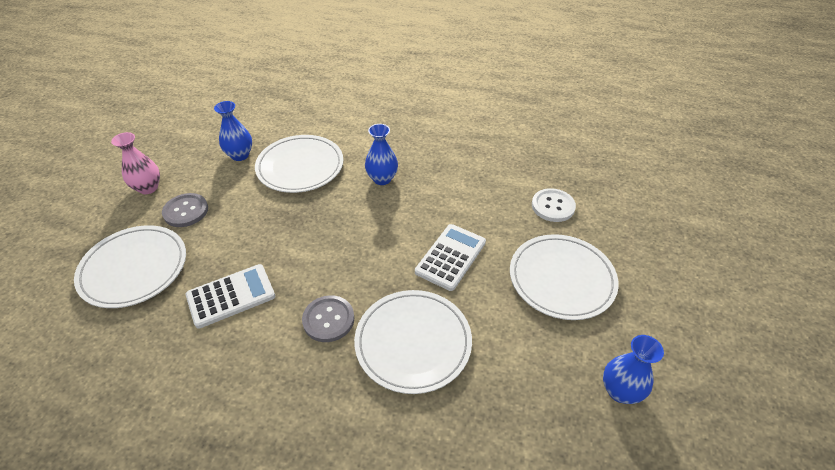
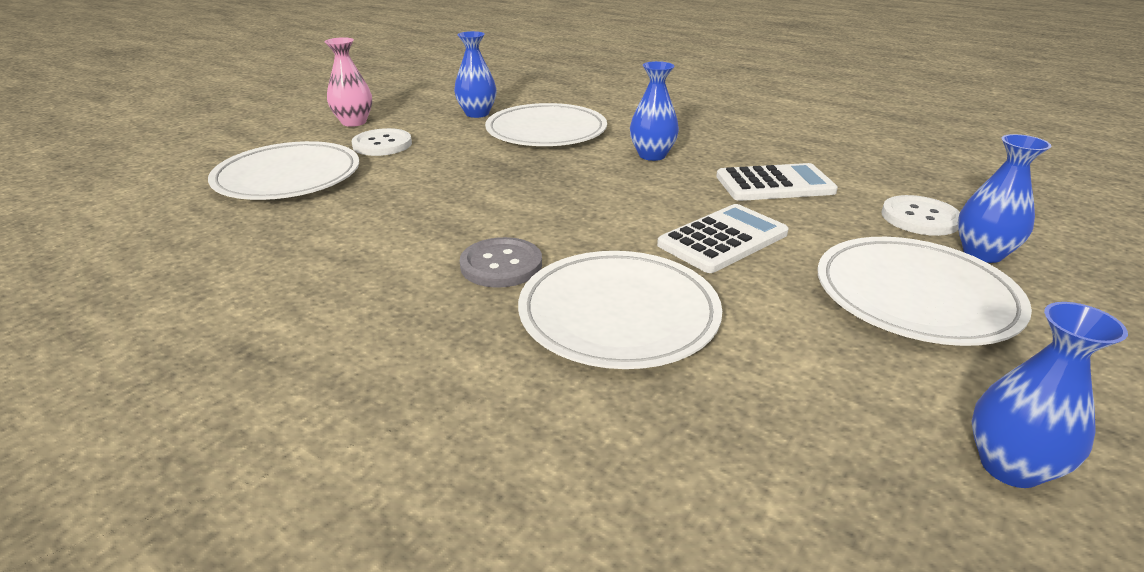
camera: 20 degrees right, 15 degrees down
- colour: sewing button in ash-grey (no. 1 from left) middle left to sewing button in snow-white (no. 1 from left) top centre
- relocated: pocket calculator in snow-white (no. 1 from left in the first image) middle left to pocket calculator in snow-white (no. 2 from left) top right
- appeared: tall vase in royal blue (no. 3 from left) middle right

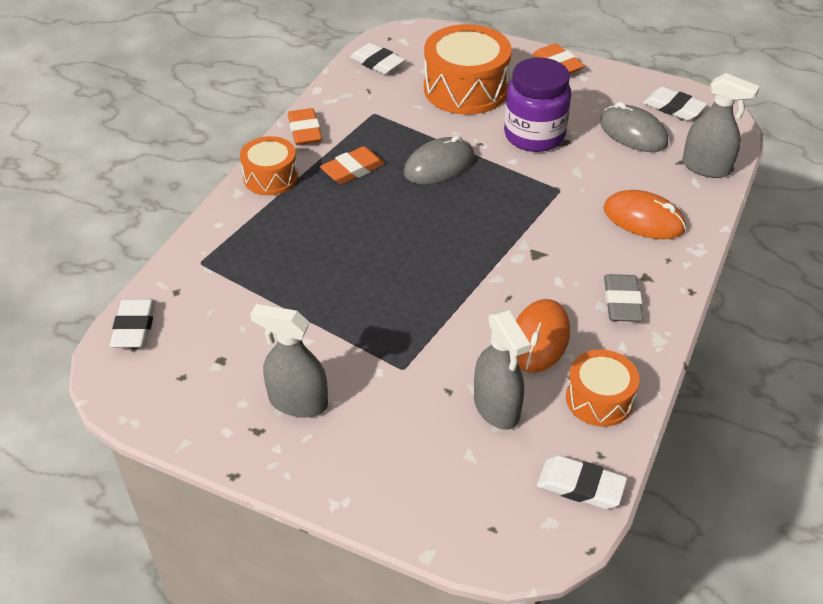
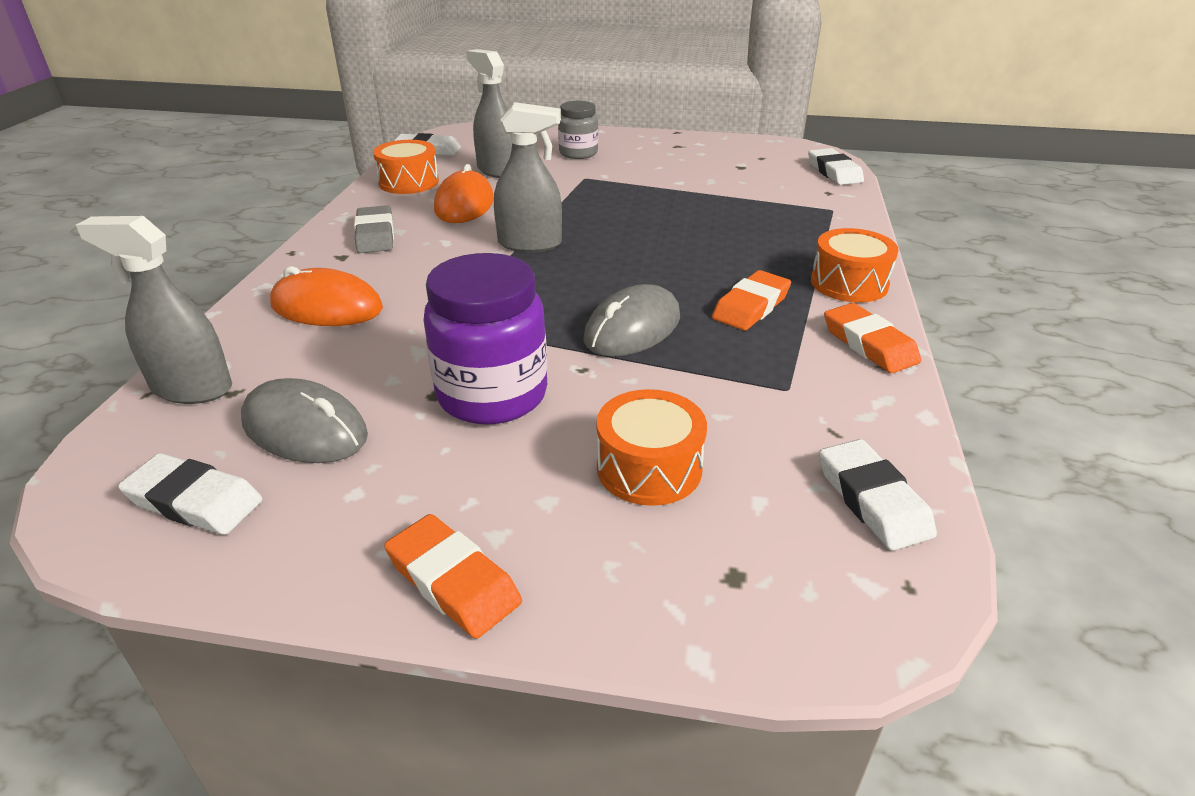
camera: 165 degrees right, 10 degrees down
- size: drum in bright orange (no. 2 from left) top centre = centre x0.58
- spun: eraser in snow-white (no. 2 from left in the first image) top centre = middle right 45 degrees clockwise
- relocated: spray bottle in ash-grey (no. 1 from left in the first image) centre to spray bottle in ash-grey (no. 3 from left) top centre
- appeared: jar in ash-grey top centre

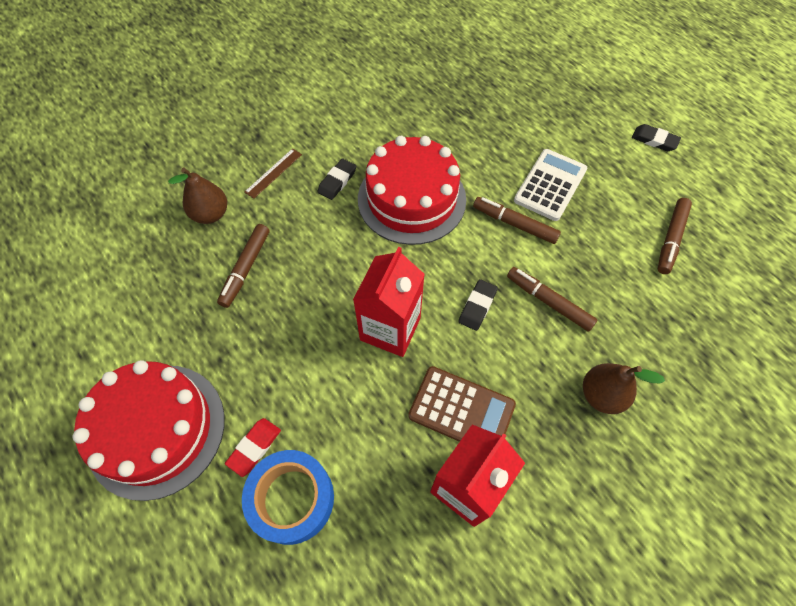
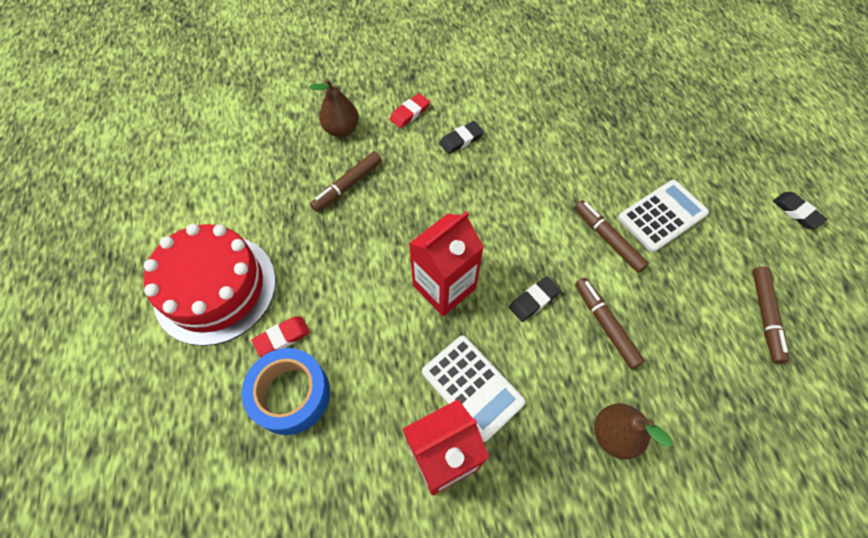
camera: 25 degrees right, 0 degrees up
- missing: gateau in crimson (no. 2 from left) top centre
- exchanged: measuring stick in russet top centre to eraser in crimson (no. 2 from left) top centre
- spun: marker in russet (no. 4 from left) middle right = middle right 45 degrees counterclockwise
- colour: pocket calculator in russet bottom centre to pocket calculator in snow-white (no. 1 from left) bottom centre

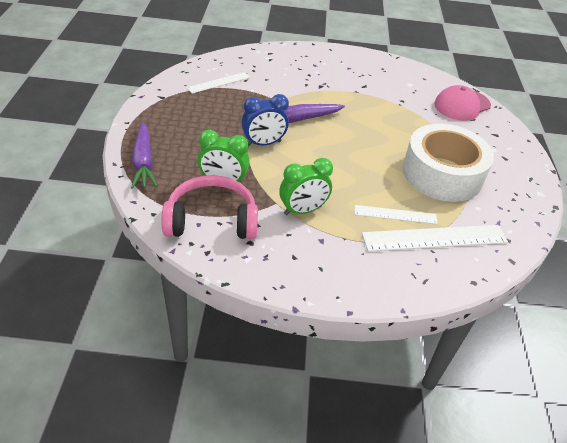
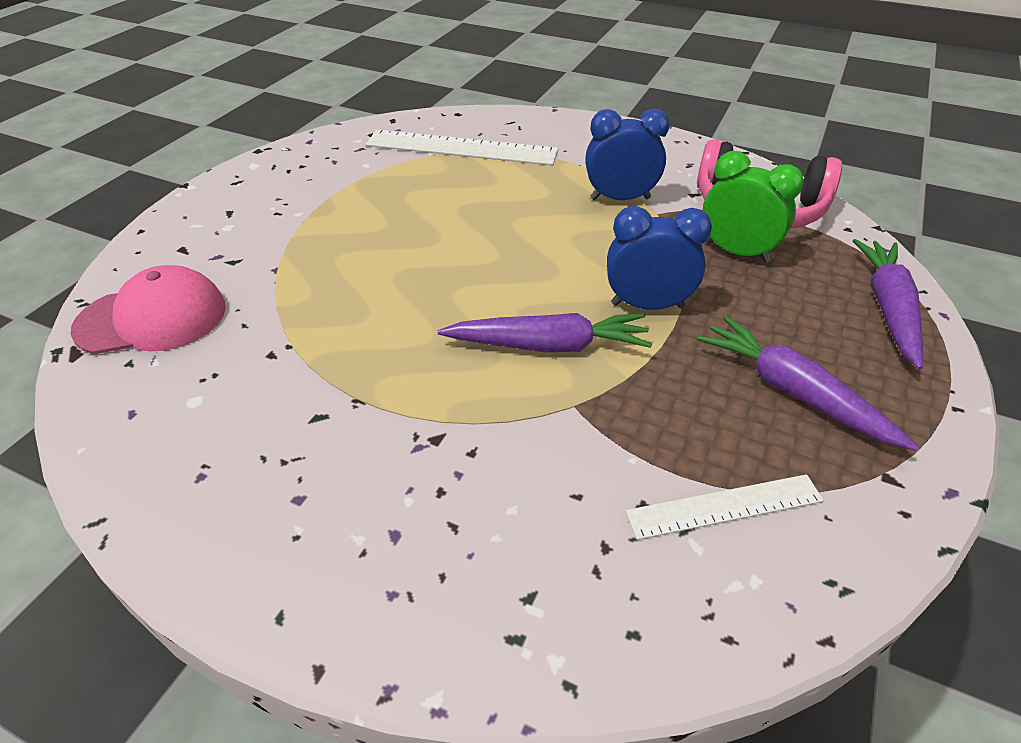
camera: 155 degrees left, 0 degrees up
- missing: roll of tape in snow-white middle right
- colour: clock in emerald (no. 2 from left) centre to clock in royal blue (no. 1 from left) top centre
- missing: measuring stick in snow-white (no. 2 from left) middle right
- appeared: root vegetable in purple (no. 2 from left) middle right

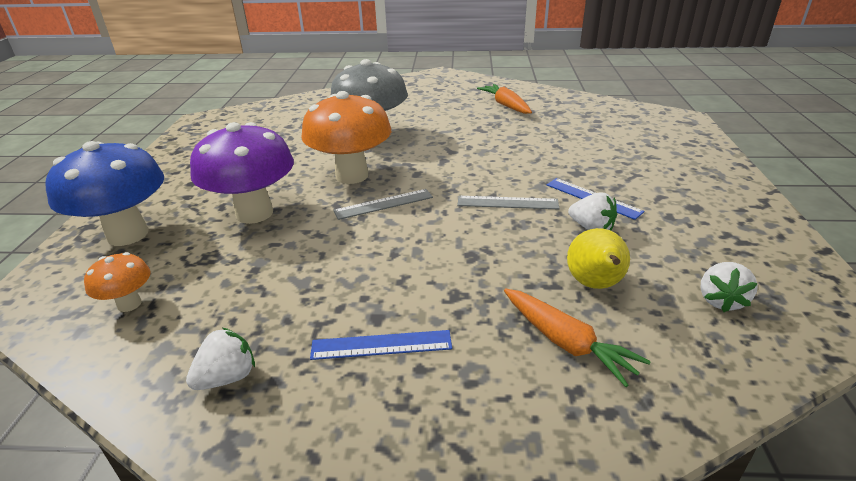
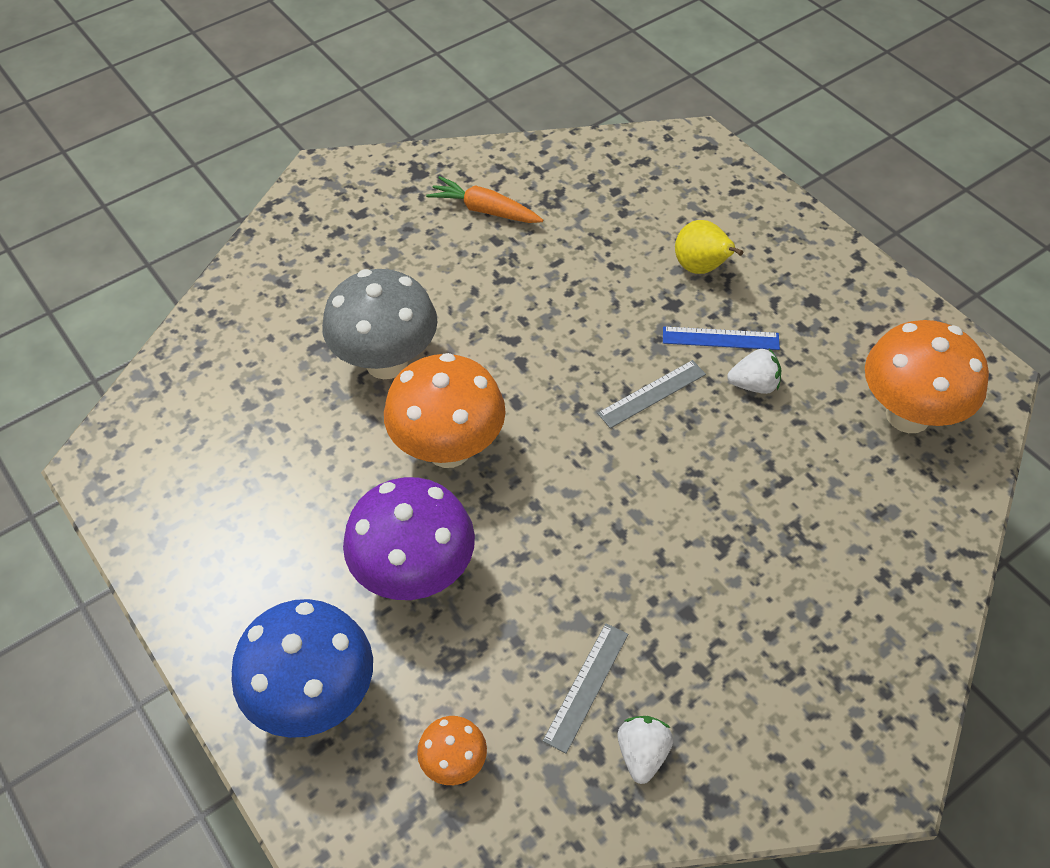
camera: 40 degrees left, 20 degrees up
- relocated: measuring stick in ash-grey (no. 1 from left) centre to bottom centre
- relocated: pear fruit in golden middle right to top right
- exchanged: berry in snow-white (no. 3 from left) middle right to toadstool in bright orange (no. 3 from left) middle right
- missing: root vegetable in bright orange (no. 2 from left) bottom right
- missing: measuring stick in royal blue (no. 1 from left) bottom centre

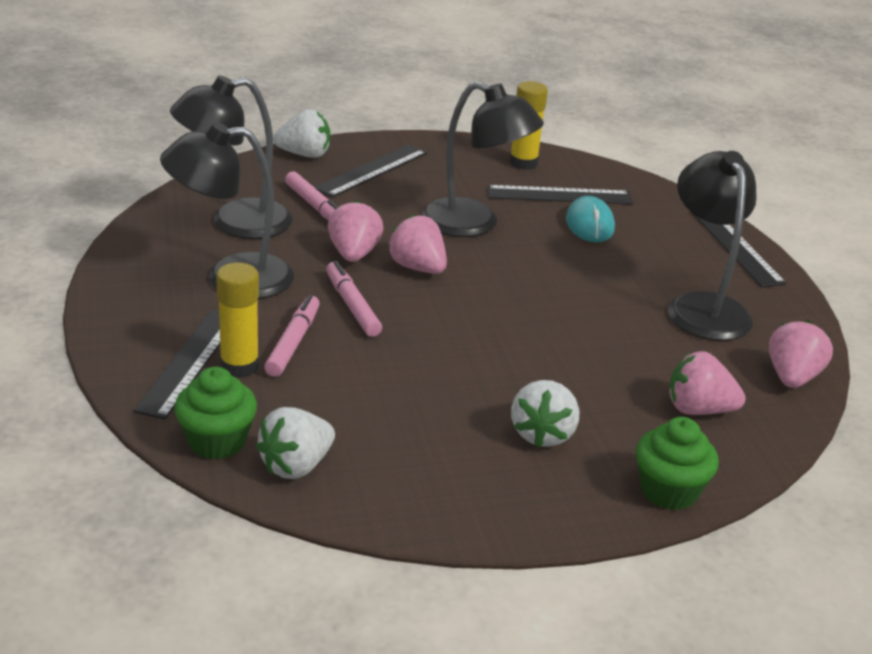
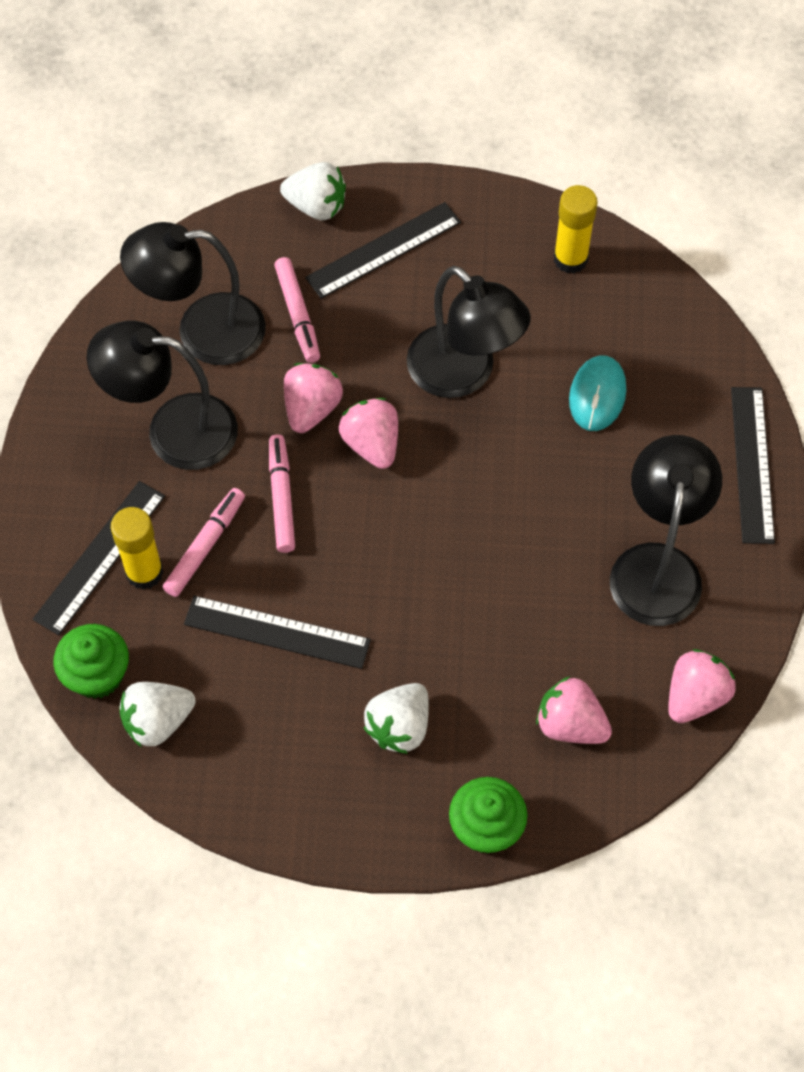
camera: 20 degrees right, 30 degrees up
- relocated: measuring stick in jet-black (no. 3 from left in the first image) top centre to measuring stick in jet-black (no. 2 from left) centre

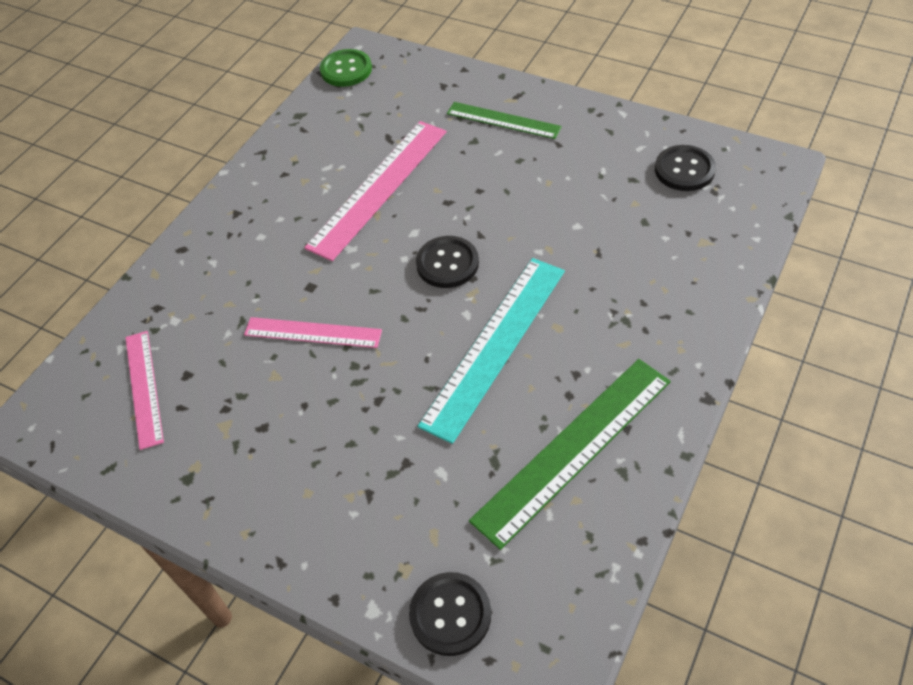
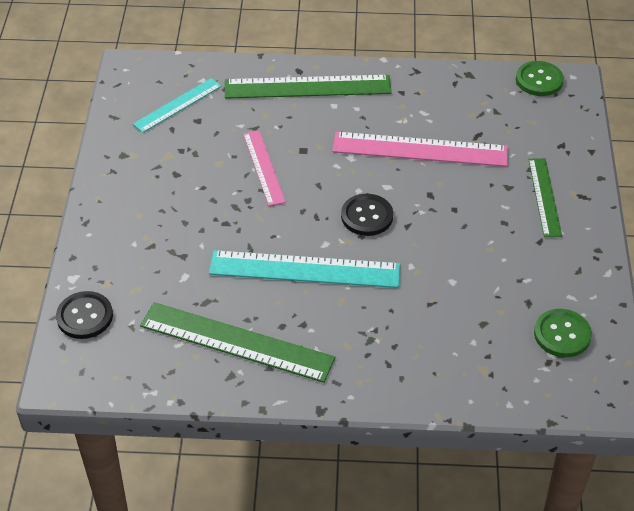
camera: 60 degrees right, 5 degrees down
- colour: sewing button in jet-black (no. 3 from left) top right to sewing button in emerald (no. 2 from left) middle right
- colour: measuring stick in pink (no. 1 from left) middle left to measuring stick in aqua (no. 1 from left) top left
- appeared: measuring stick in emerald (no. 2 from left) top centre

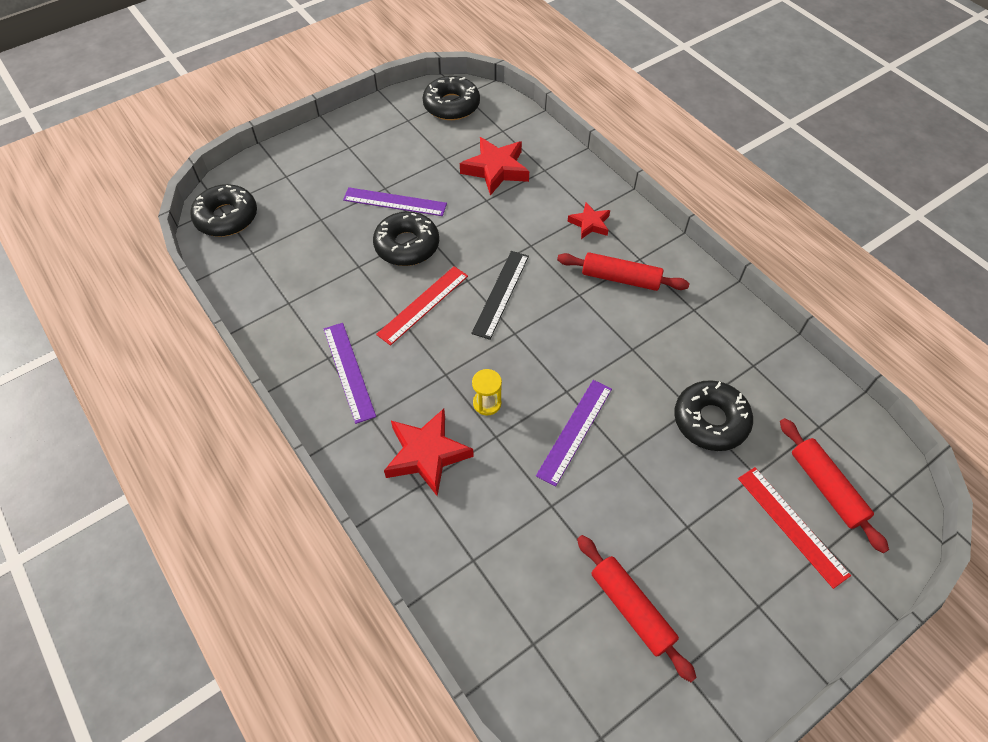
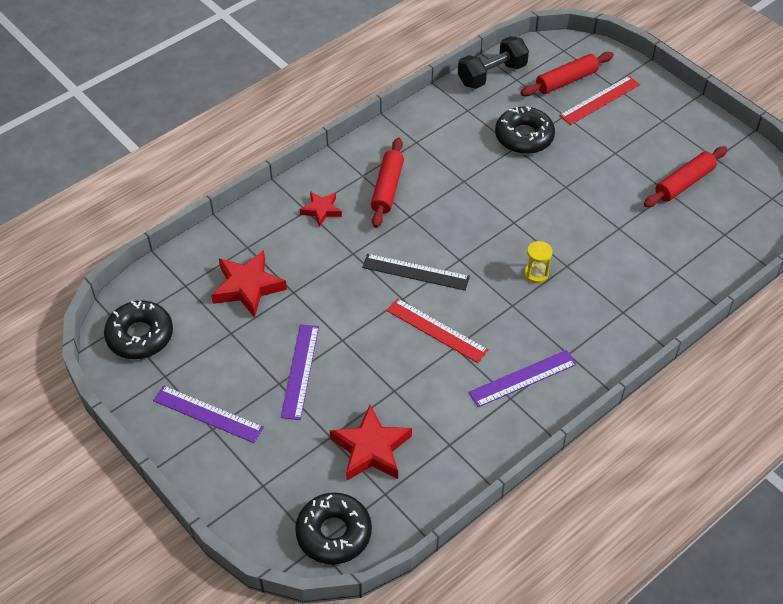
camera: 95 degrees left, 5 degrees down
- missing: donut in jet-black (no. 2 from left) top centre
- relocated: measuring stick in purple (no. 3 from left in the first image) centre to measuring stick in purple (no. 1 from left) bottom left
- relocated: five-pointed star in crimson (no. 1 from left in the first image) centre to five-pointed star in crimson (no. 3 from left) bottom centre
- appeared: free weight in jet-black top centre

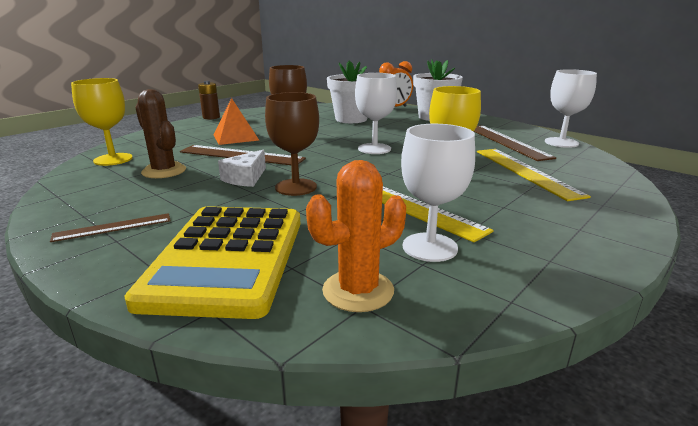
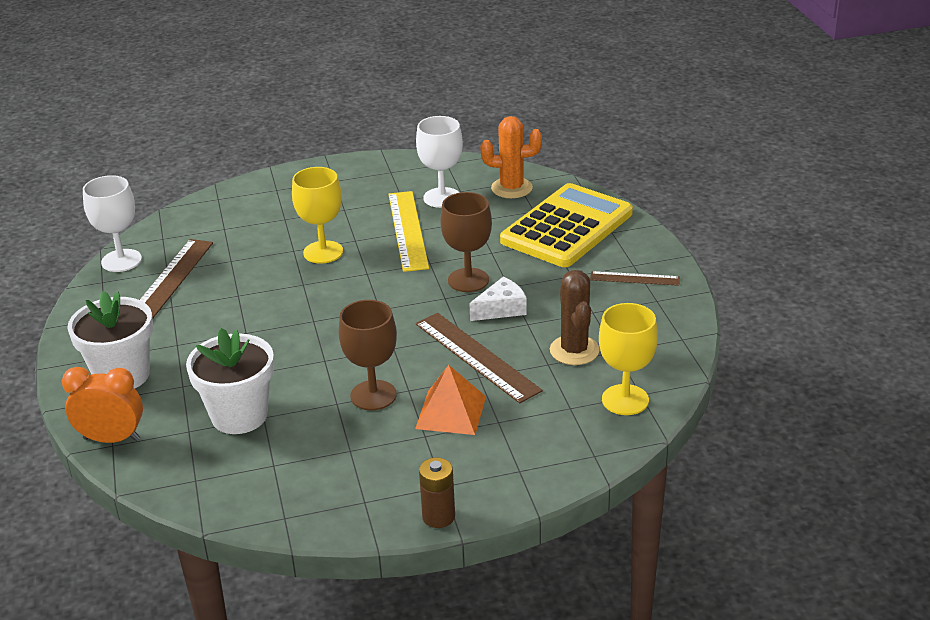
camera: 145 degrees left, 10 degrees up
- missing: goblet in snow-white (no. 1 from left) top centre
- missing: measuring stick in golden (no. 2 from left) middle right

